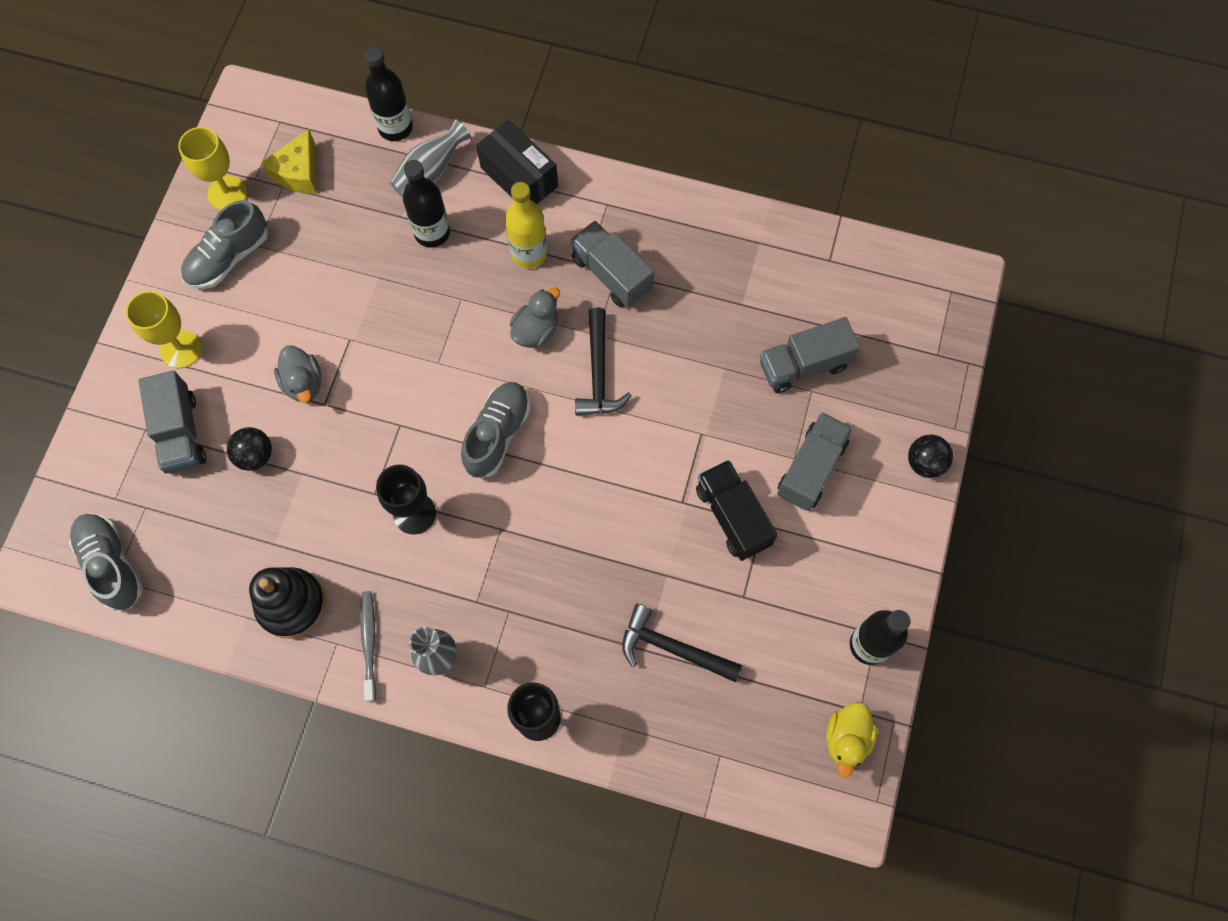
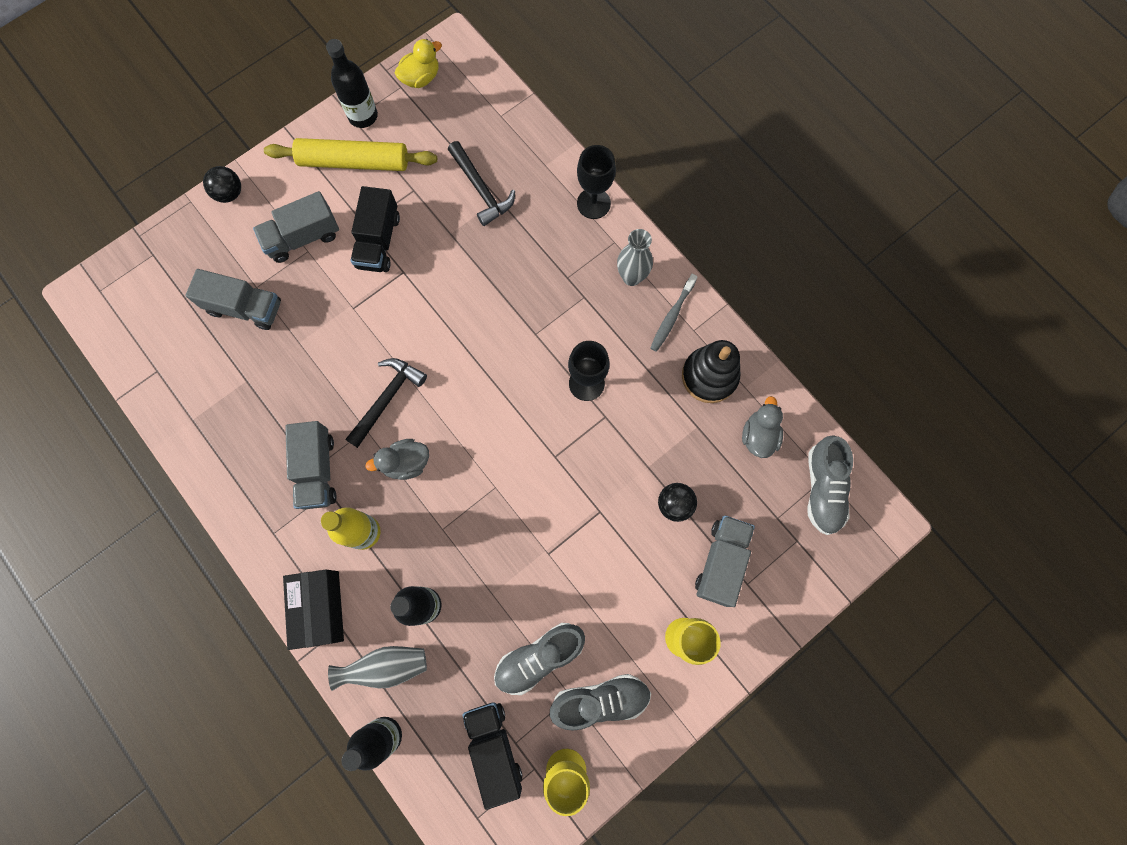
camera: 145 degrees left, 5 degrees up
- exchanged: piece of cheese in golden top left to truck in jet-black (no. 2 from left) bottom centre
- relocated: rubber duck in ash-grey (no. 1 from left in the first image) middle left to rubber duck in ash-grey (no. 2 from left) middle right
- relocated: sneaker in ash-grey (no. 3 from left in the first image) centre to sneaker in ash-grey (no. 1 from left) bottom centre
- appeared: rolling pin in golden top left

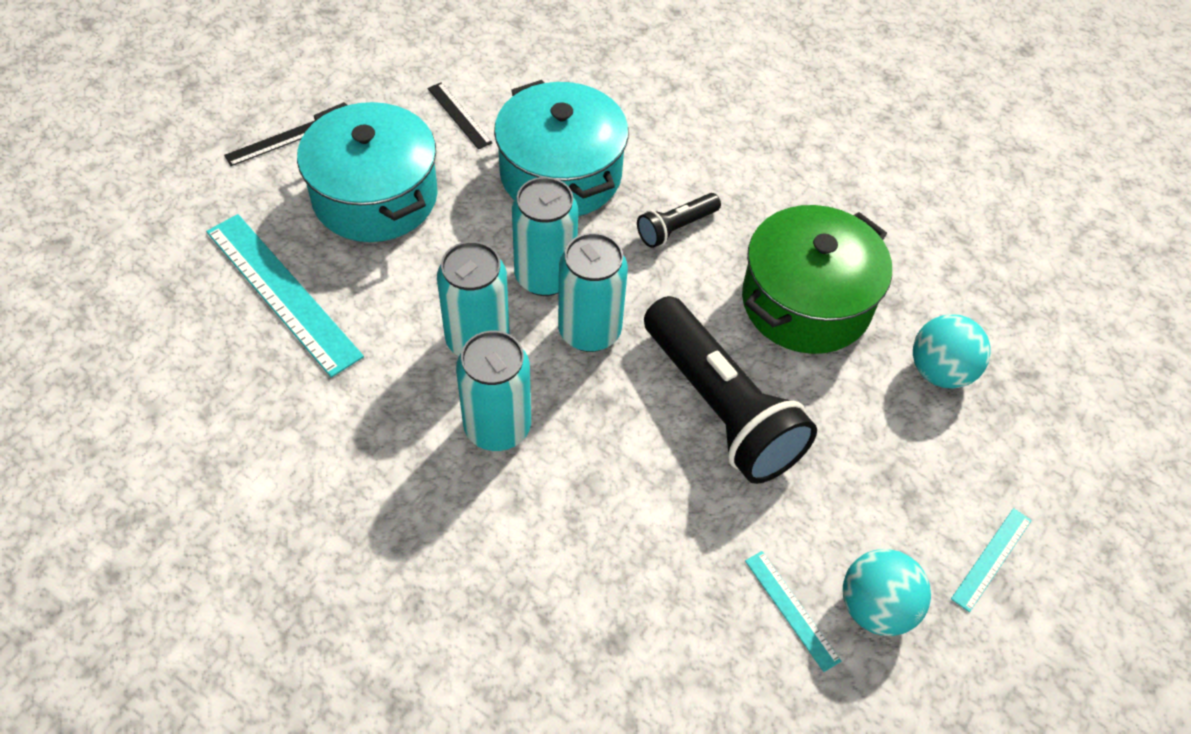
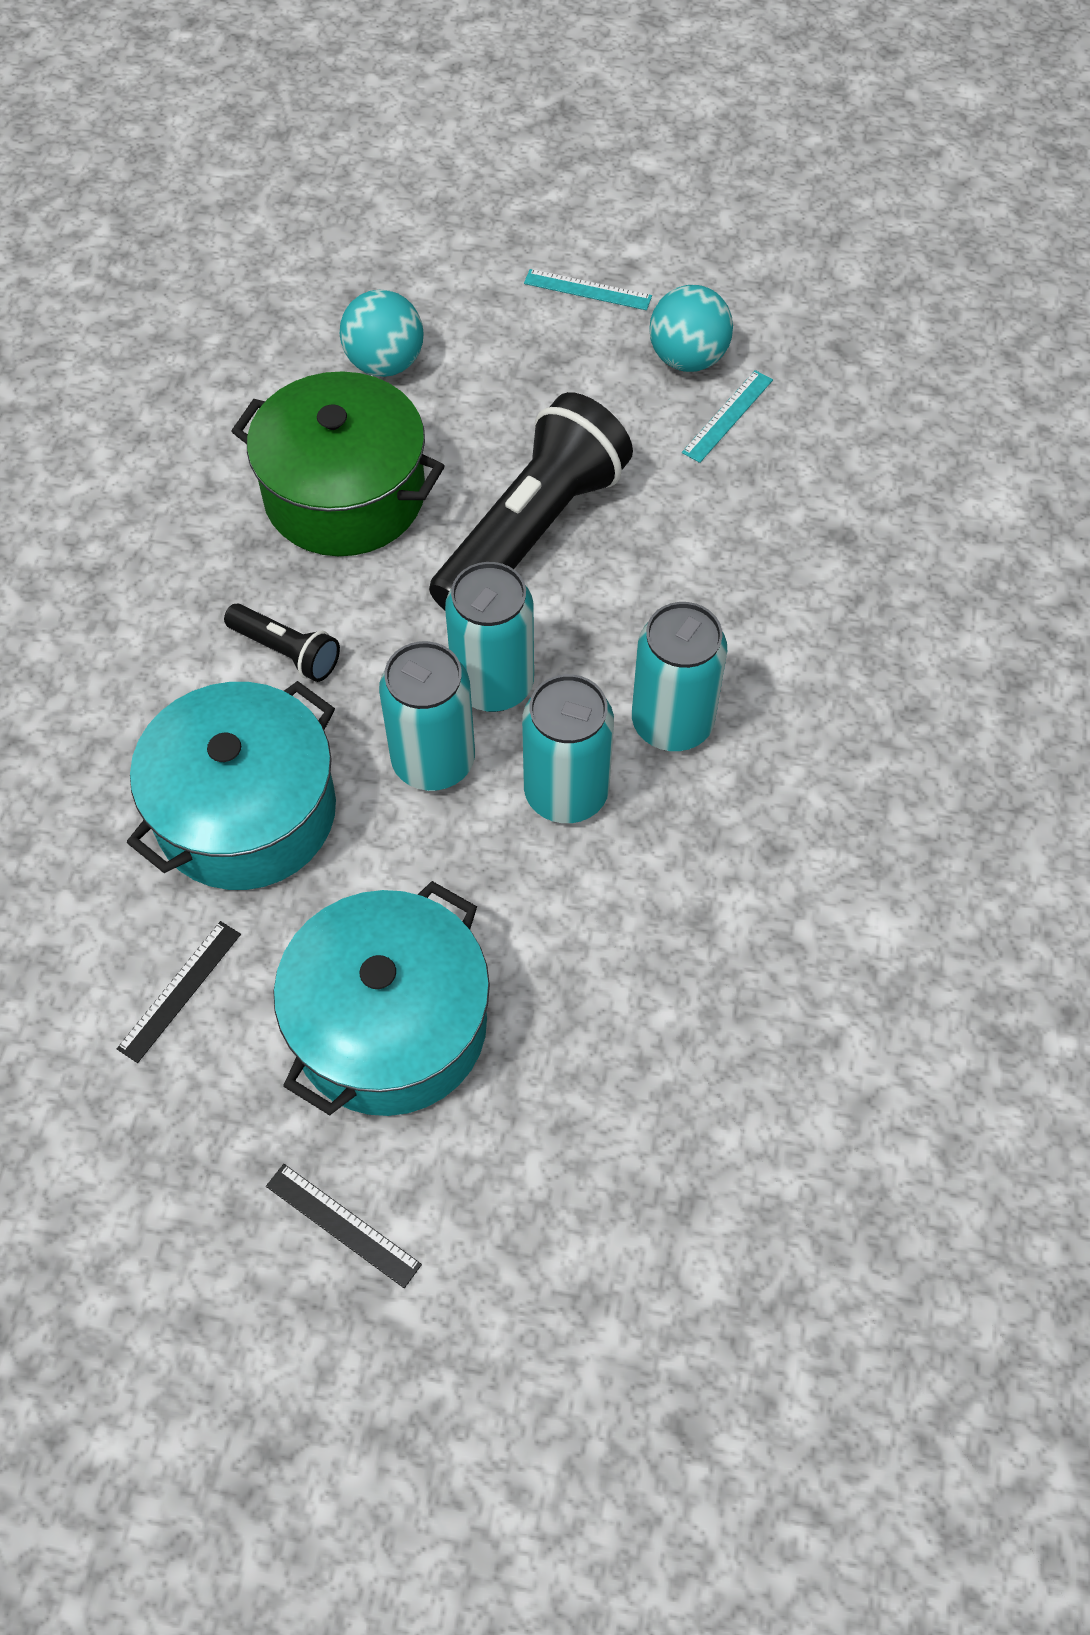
camera: 110 degrees left, 5 degrees up
- missing: measuring stick in aqua (no. 1 from left) middle left

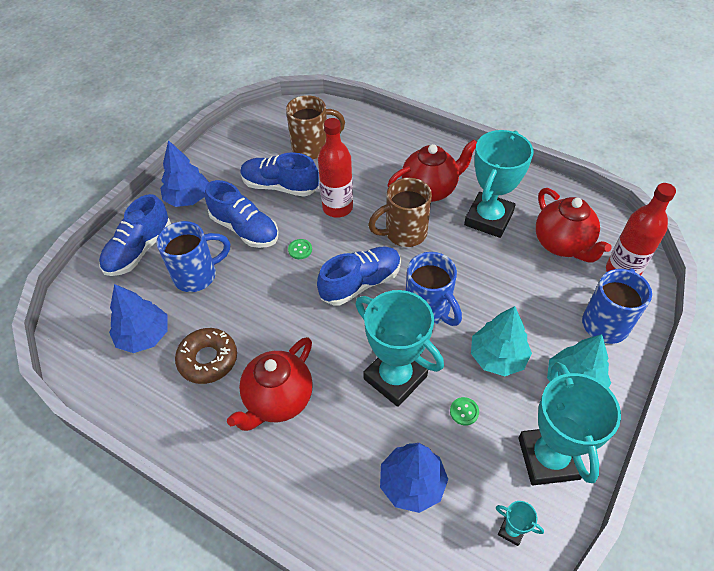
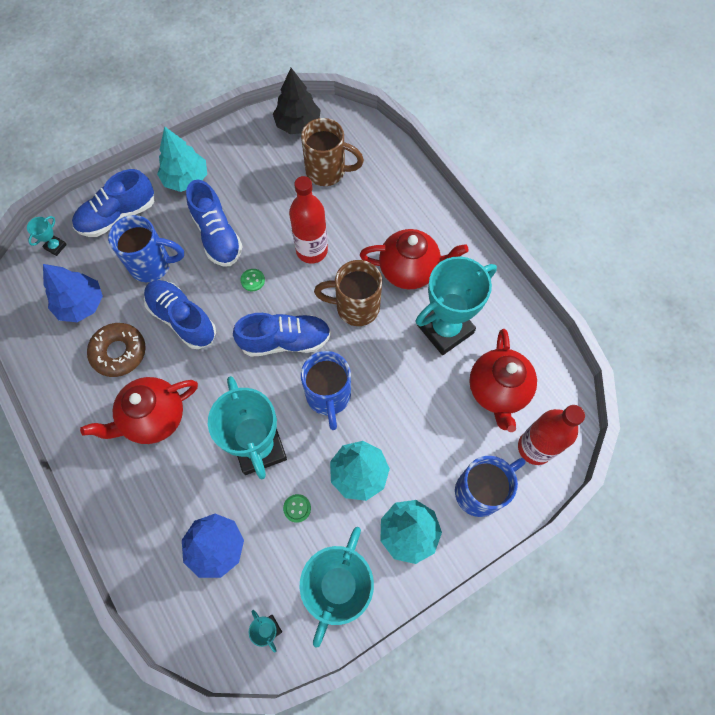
camera: 25 degrees right, 15 degrees up
- colour: fir tree in royal blue (no. 2 from left) top left to fir tree in aqua (no. 1 from left) top left
- relocated: sneaker in royal blue (no. 3 from left in the first image) top centre to sneaker in royal blue (no. 2 from left) middle left
- appeared: fir tree in jet-black top centre
- appeared: prize cup in aqua (no. 1 from left) top left

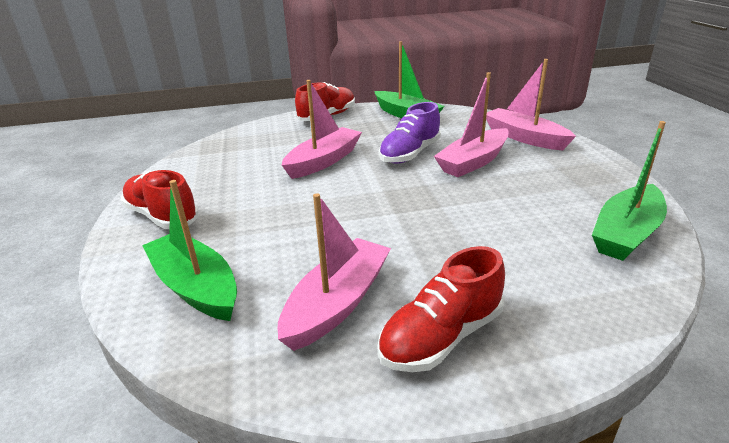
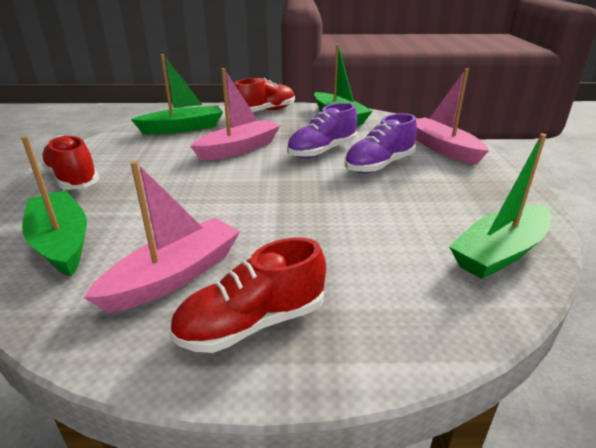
camera: 10 degrees right, 0 degrees up
- exchanged: boat in pink (no. 3 from left) top centre to sneaker in purple (no. 2 from left) top centre
- appeared: boat in emerald (no. 2 from left) top left

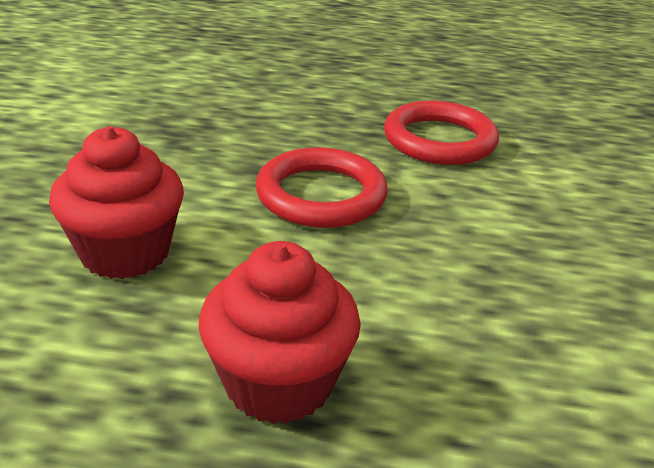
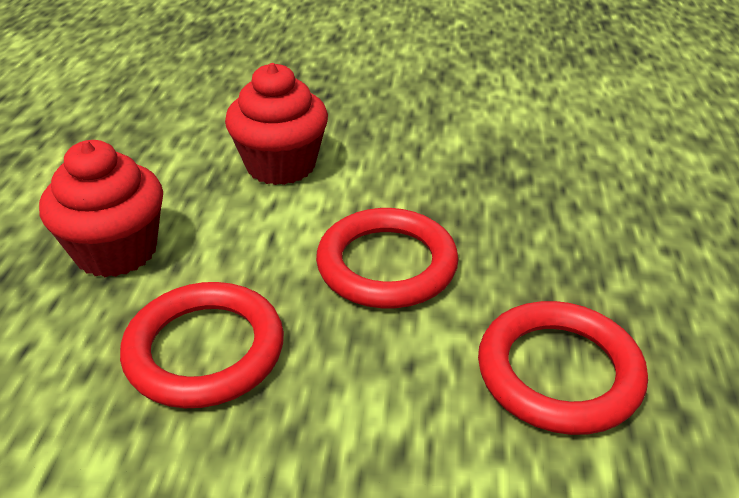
camera: 90 degrees right, 5 degrees up
- appeared: hoop in crimson (no. 1 from left) bottom left

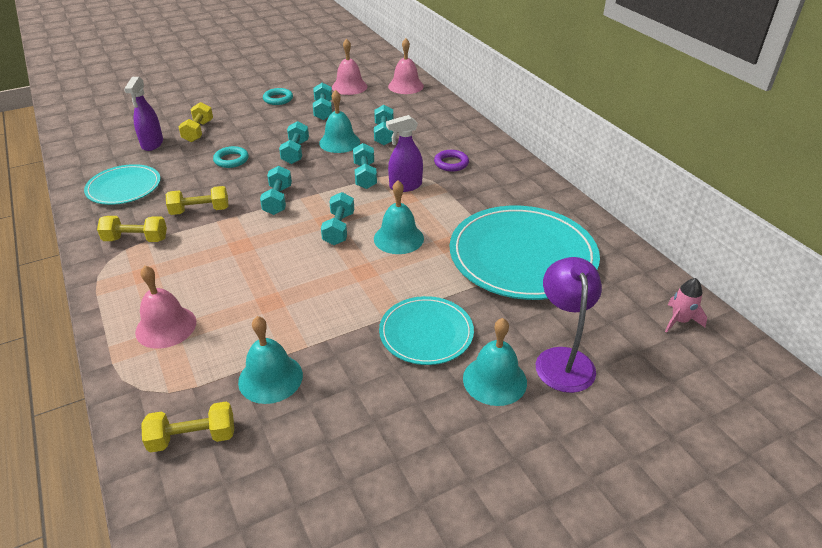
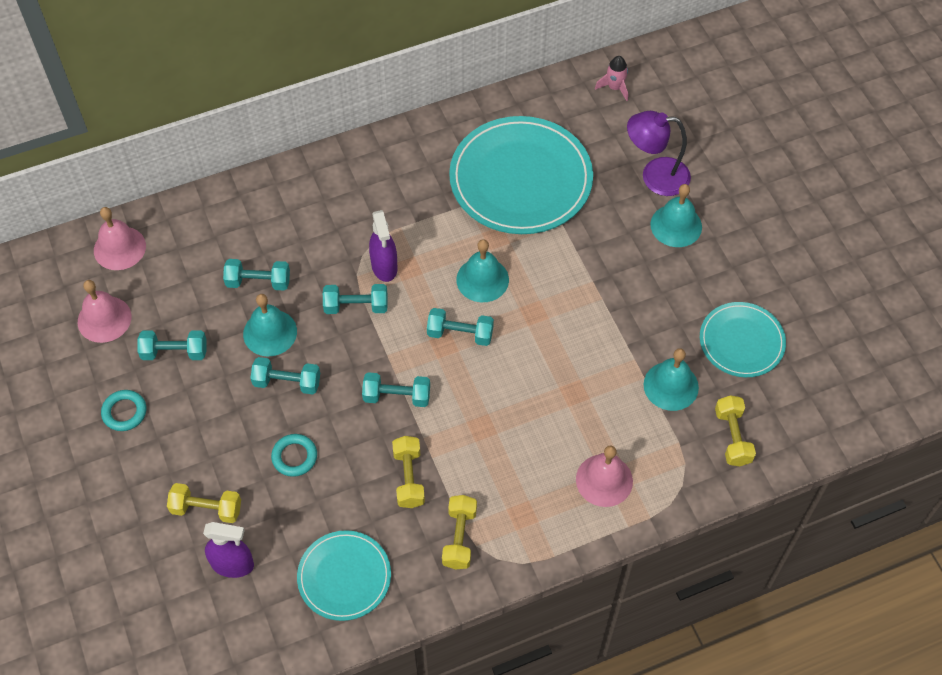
camera: 85 degrees left, 20 degrees up
- missing: hoop in purple top centre
- relocated: flat dish in aqua (no. 2 from left in the first image) centre to flat dish in aqua (no. 3 from left) middle right

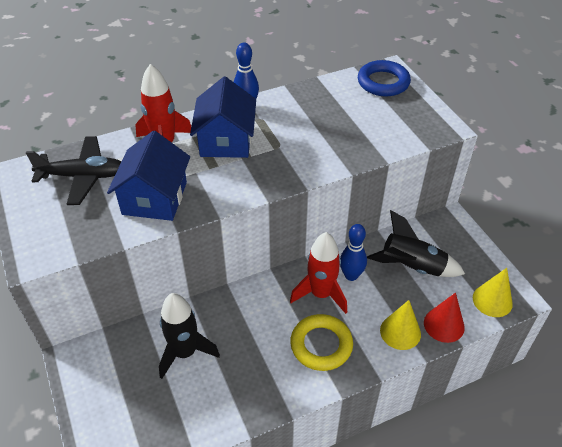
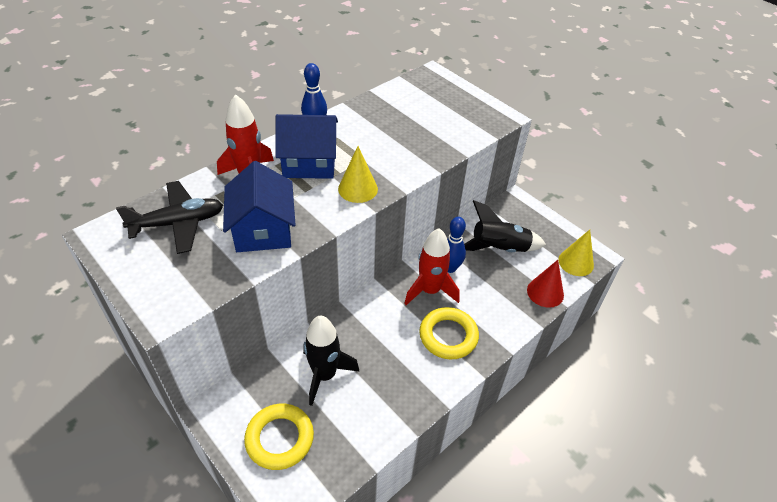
camera: 20 degrees left, 0 degrees up
- missing: hoop in royal blue top right
- spun: house in royal blue (no. 2 from left) top centre = top centre 75 degrees counterclockwise
- relocated: cone in golden (no. 1 from left) bottom right to centre
- appeared: hoop in golden (no. 1 from left) bottom centre

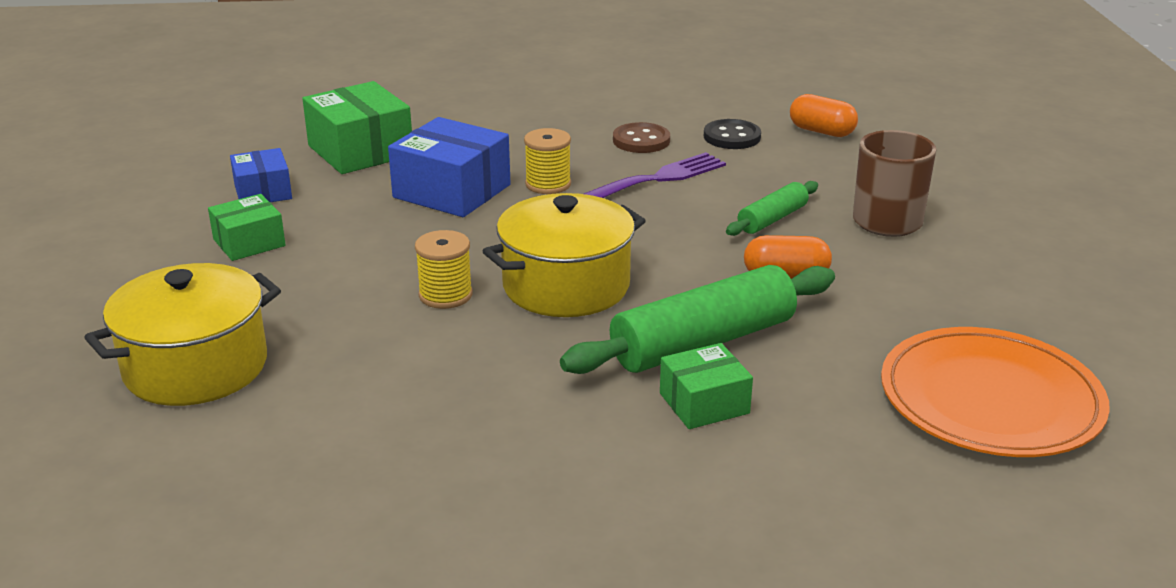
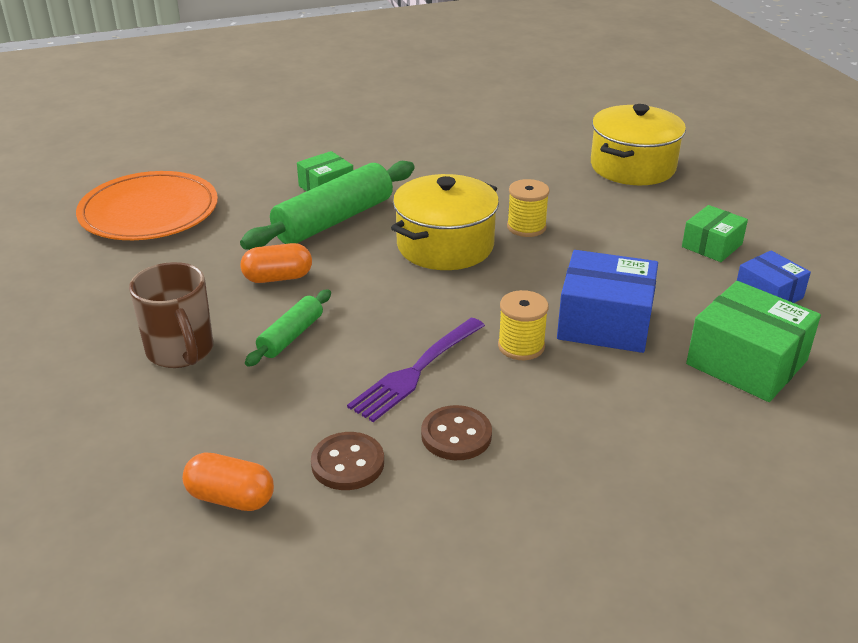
camera: 165 degrees right, 5 degrees up
- colour: sewing button in jet-black top centre to sewing button in russet (no. 1 from left) bottom centre

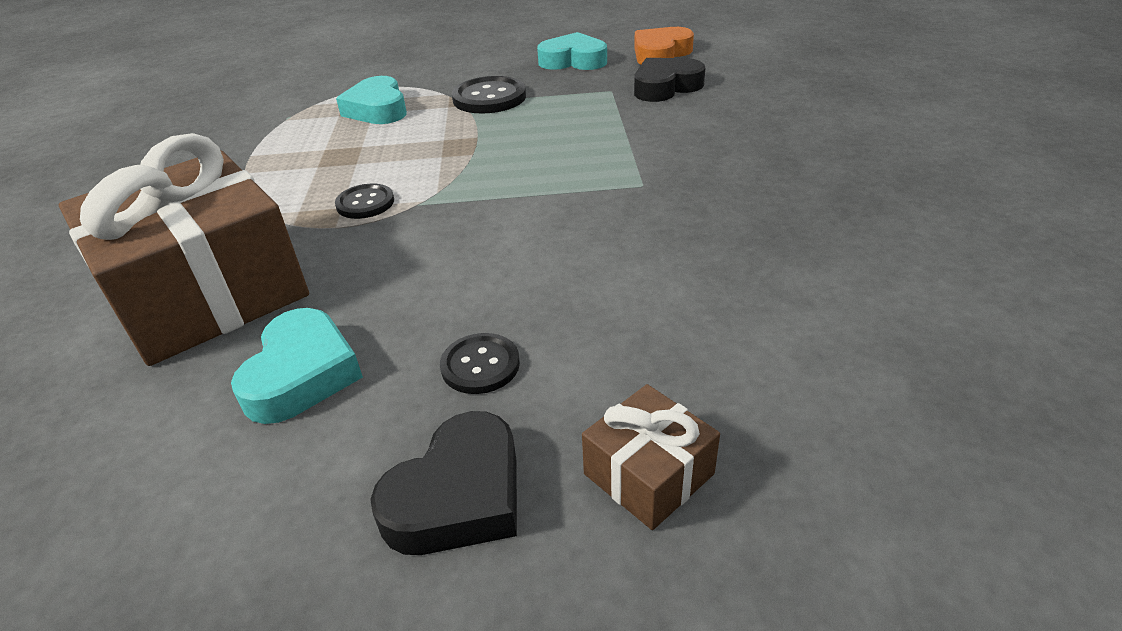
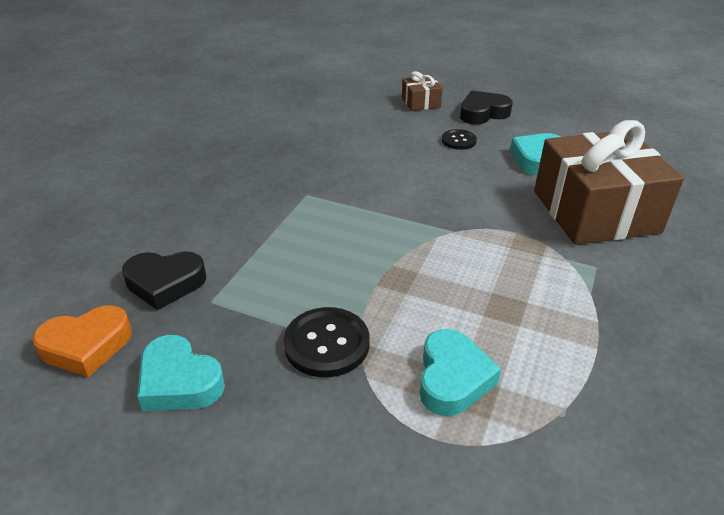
camera: 155 degrees left, 0 degrees up
- missing: sewing button in jet-black (no. 1 from left) top left

